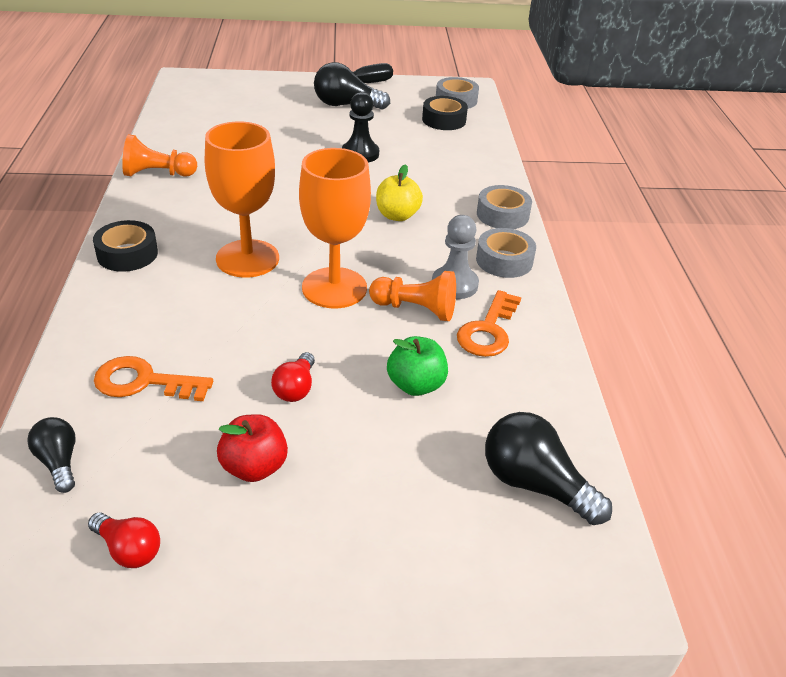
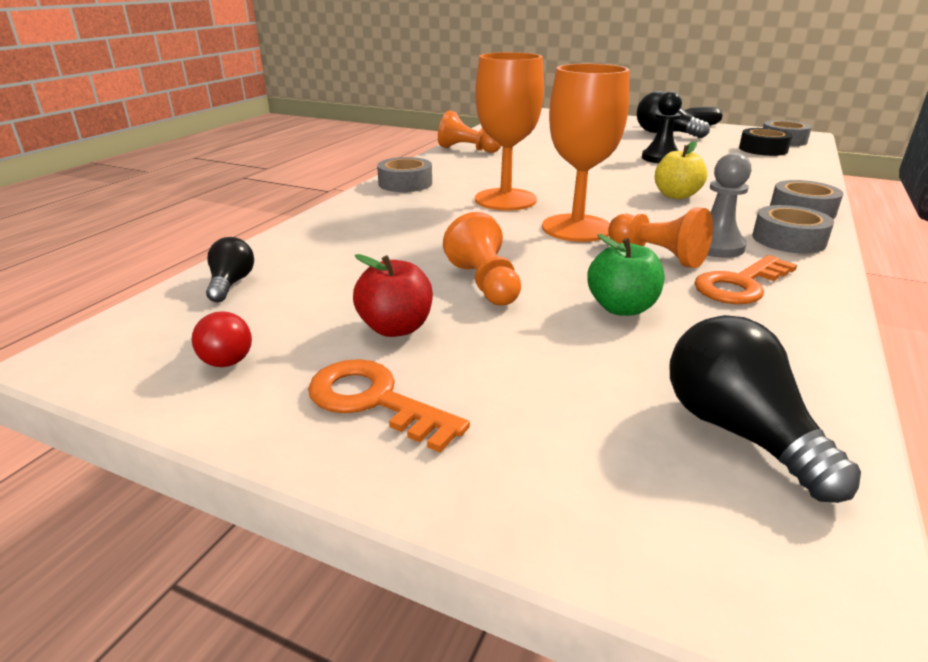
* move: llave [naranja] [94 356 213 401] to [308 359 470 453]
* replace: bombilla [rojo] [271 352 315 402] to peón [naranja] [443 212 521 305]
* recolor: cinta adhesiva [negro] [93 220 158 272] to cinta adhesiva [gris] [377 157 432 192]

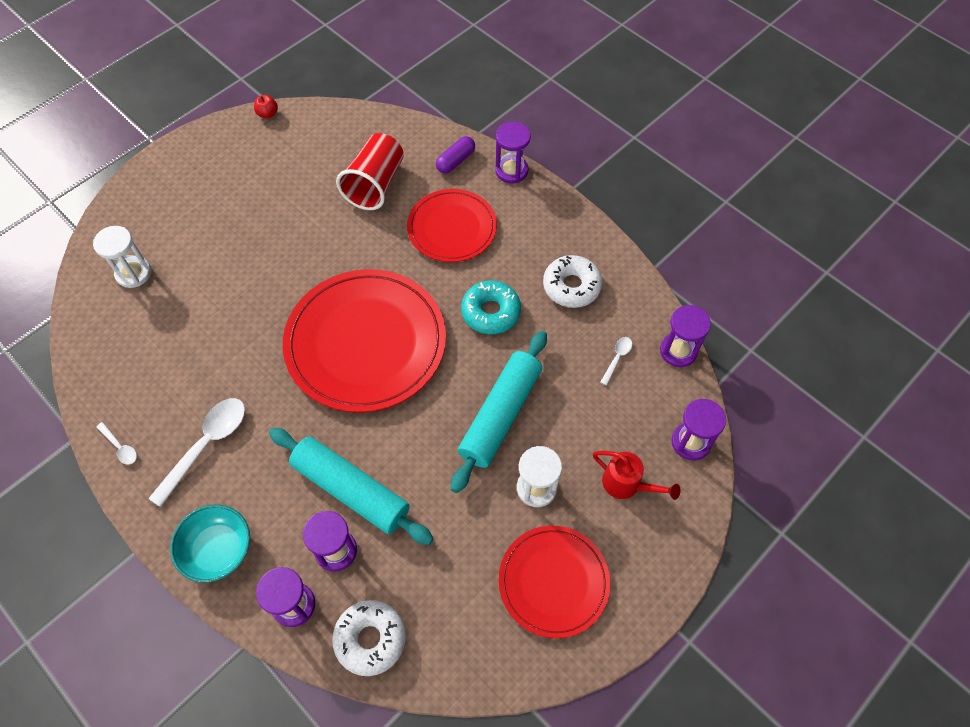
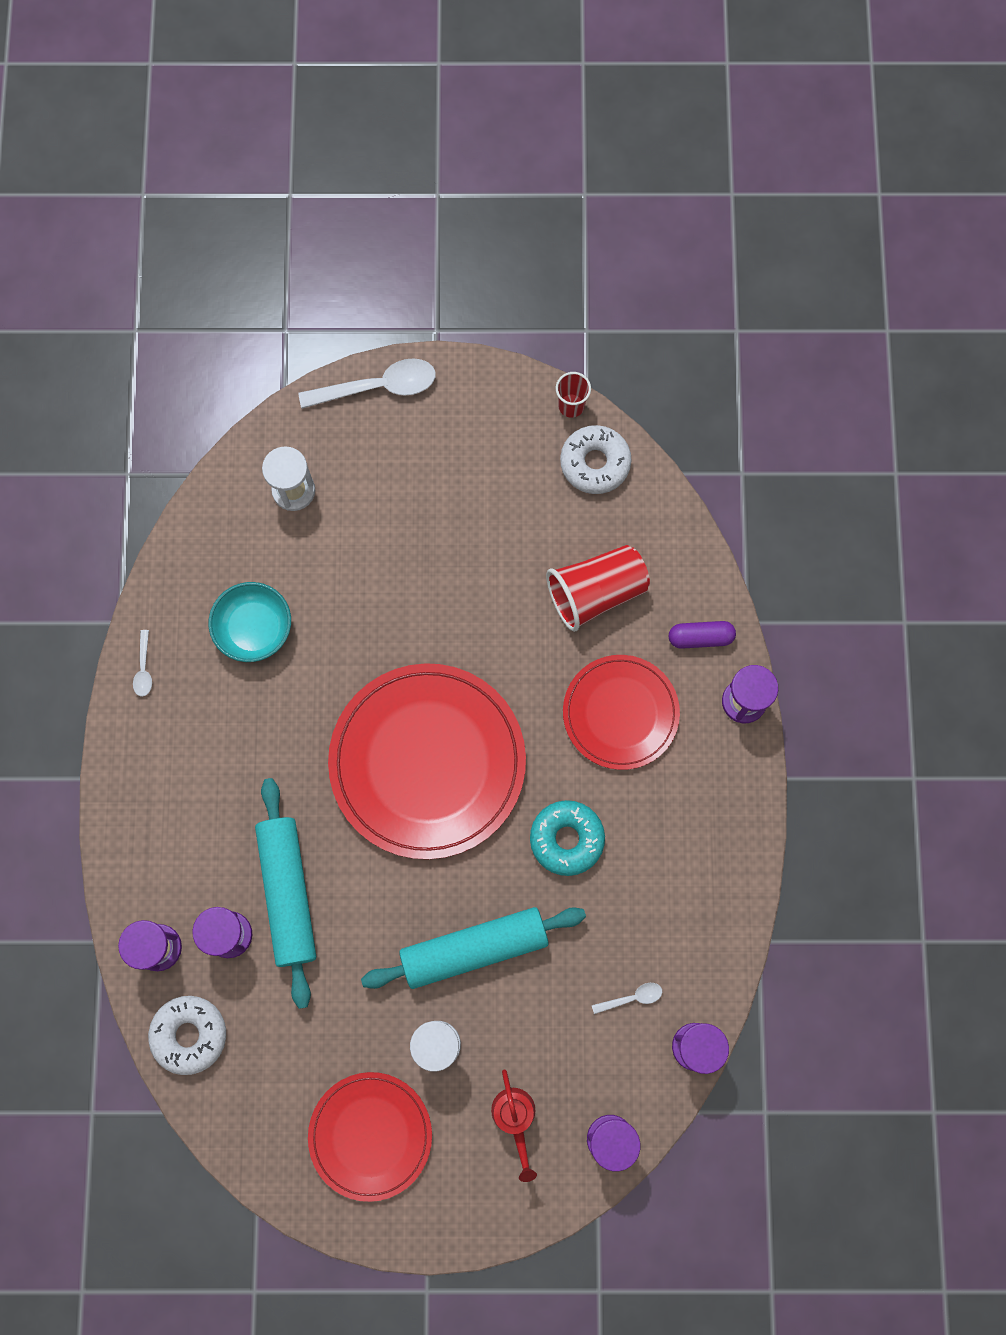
* move: cuchara [blanco] [148 398 245 507] to [298 358 436 409]
* move: cuenco [turquesa] [170 504 250 583] to [209 582 291 662]
* move: rosquilla [blanco] [543 255 602 308] to [560 425 632 494]
* replace: manzana [rojo] [254 95 278 118] to vaso [rojo] [556 372 591 418]

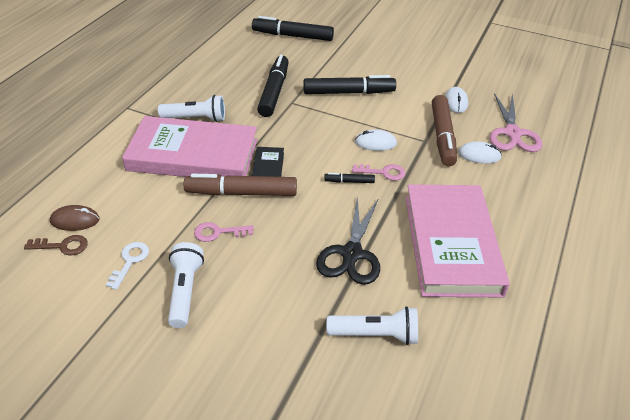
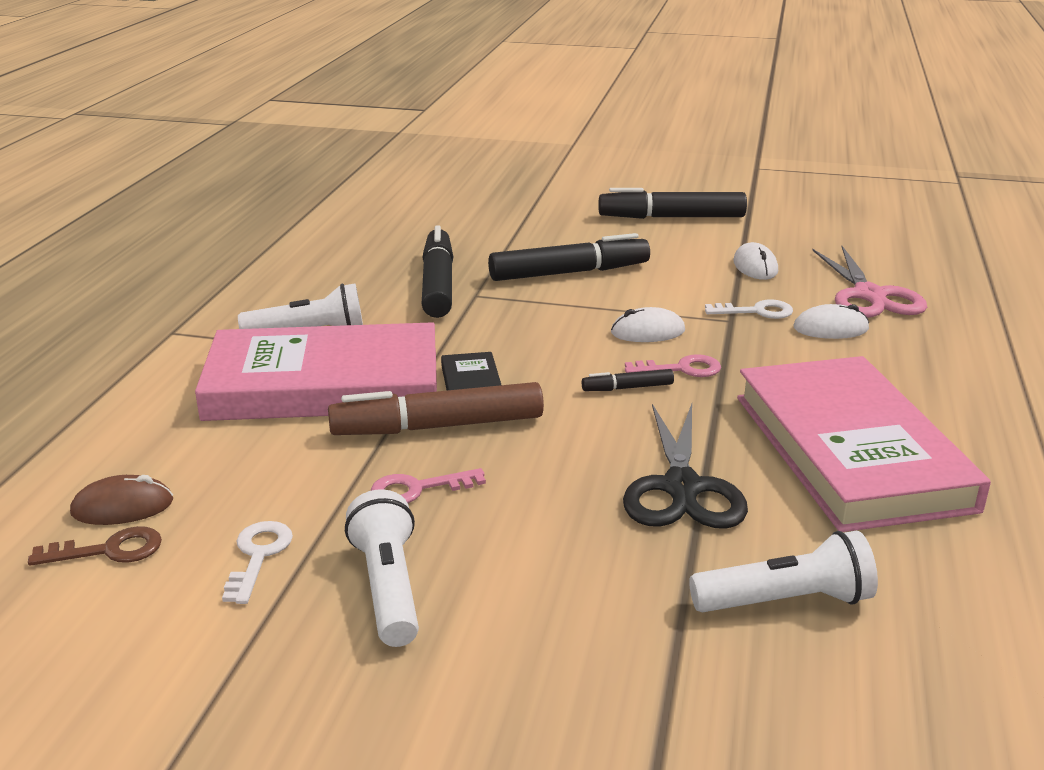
* move: rotulador [negro] [252 16 334 41] to [598 188 747 219]
* replace: rotulador [marrón] [432 95 457 166] to llave [blanco] [705 299 793 319]

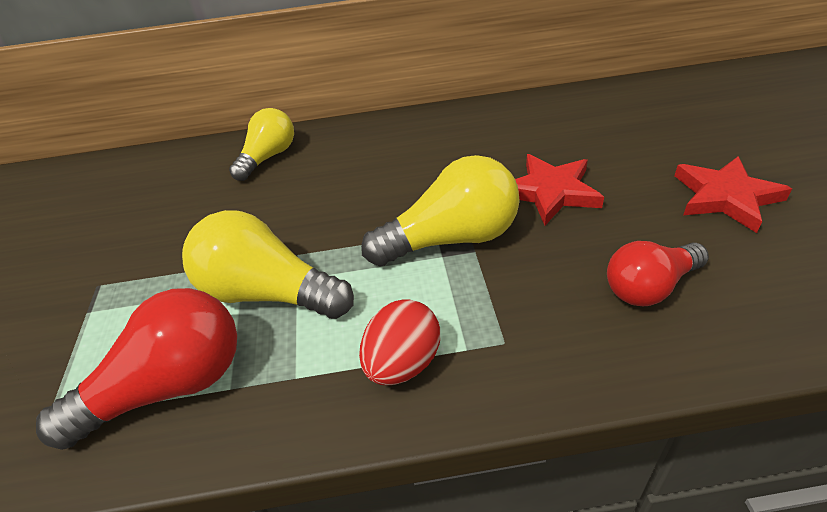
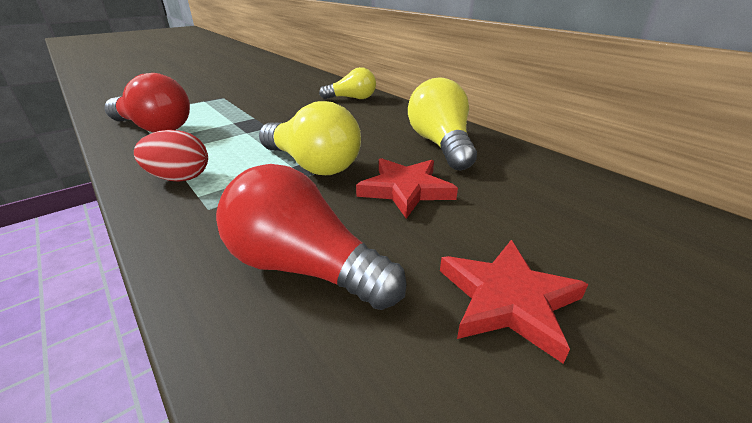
* move: bombilla [amarillo] [182 210 354 319] to [408 77 477 170]
* resize: bombilla [rojo] [607 241 709 306] = [216 164 407 310] x1.51

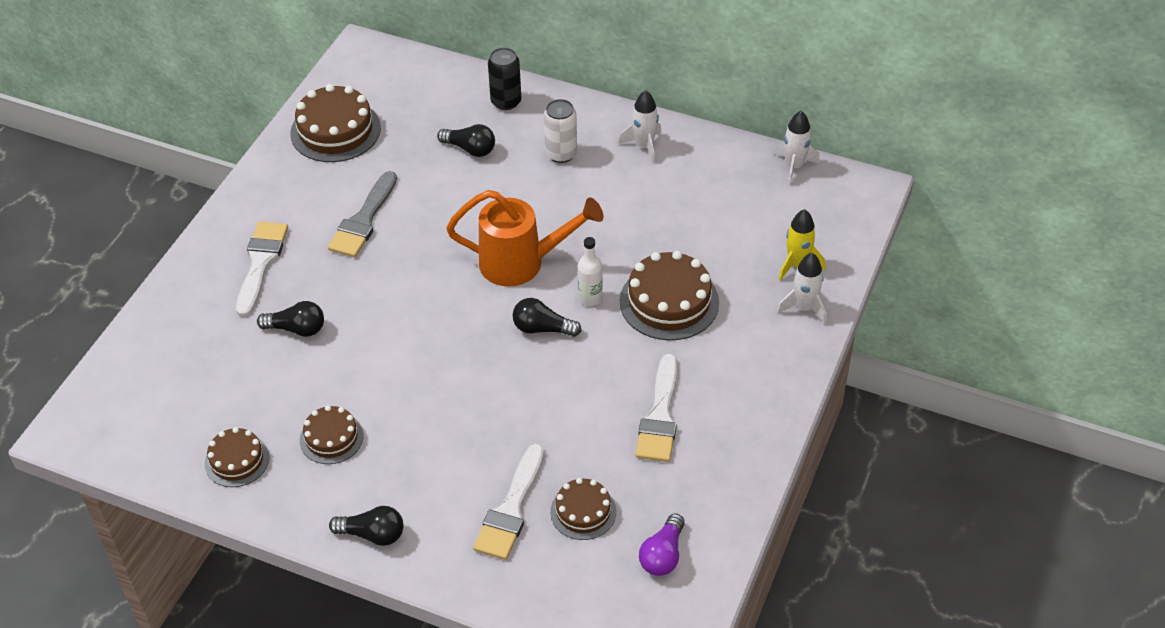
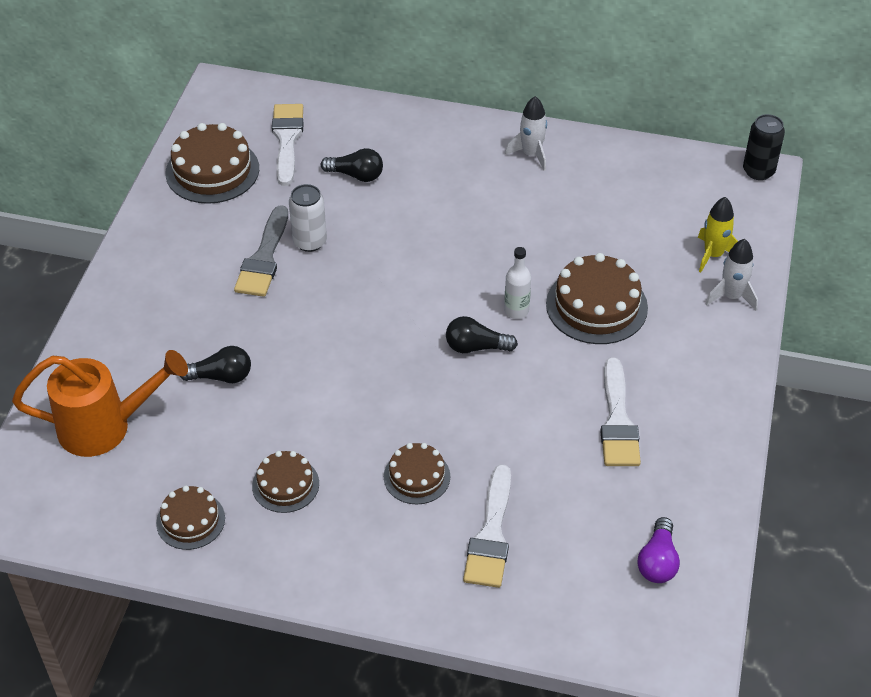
* delete: bombilla [negro] [329 506 404 546]
* delete: cohete [blanco] [774 111 820 185]
* move: pincel [blanco] [236 222 288 317] to [272 104 304 186]
* move: regadera [naranja] [446 190 603 286] to [12 350 188 457]
* move: lata [negro] [488 47 521 110] to [743 114 785 180]
* move: lata [blanco] [544 99 577 163] to [289 184 327 252]
* move: tarta [marrón] [550 478 616 540] to [384 443 450 504]

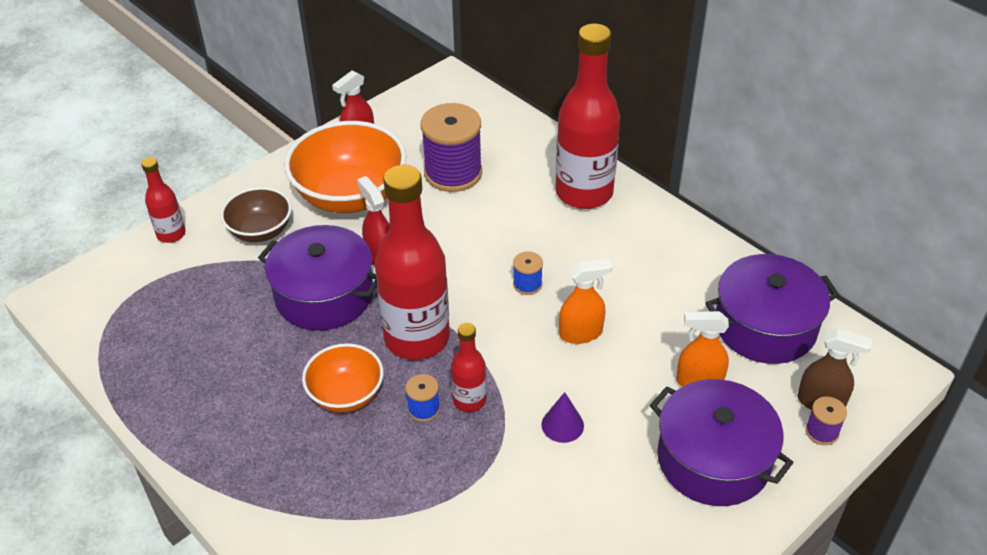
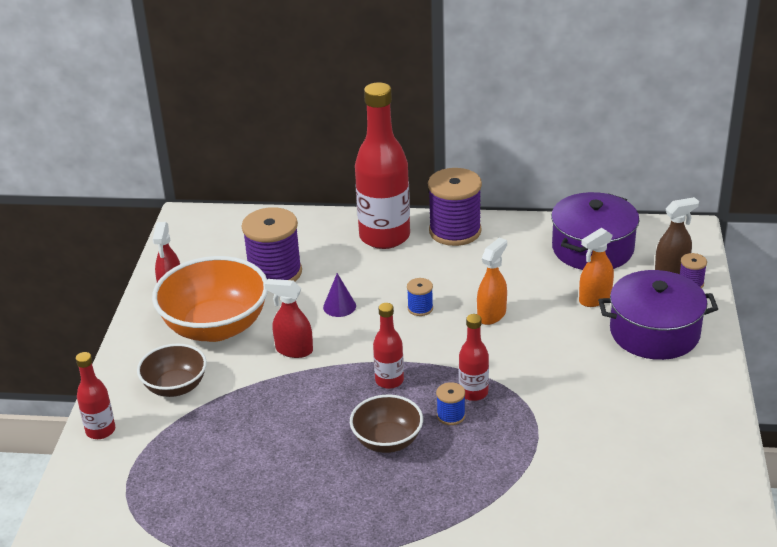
* delete: olla [morado] [258 225 377 331]
* insert: carrete [morado] [428 168 482 246]
* move: cono [morado] [542 392 584 443] to [323 273 356 317]
* recolor: cuenco [naranja] [302 343 384 413] to cuenco [marrón] [350 395 423 453]
* resize: botella [rojo] [375 165 450 360] = [373 303 404 389] x0.48

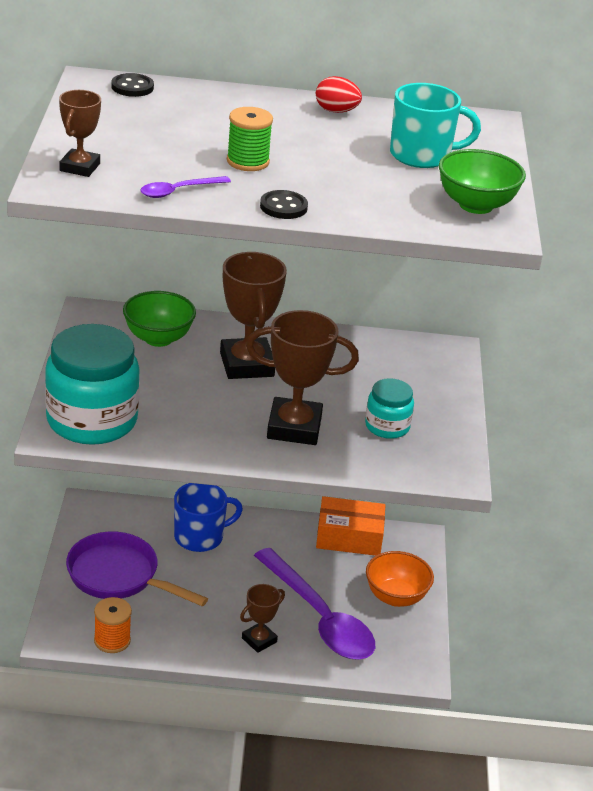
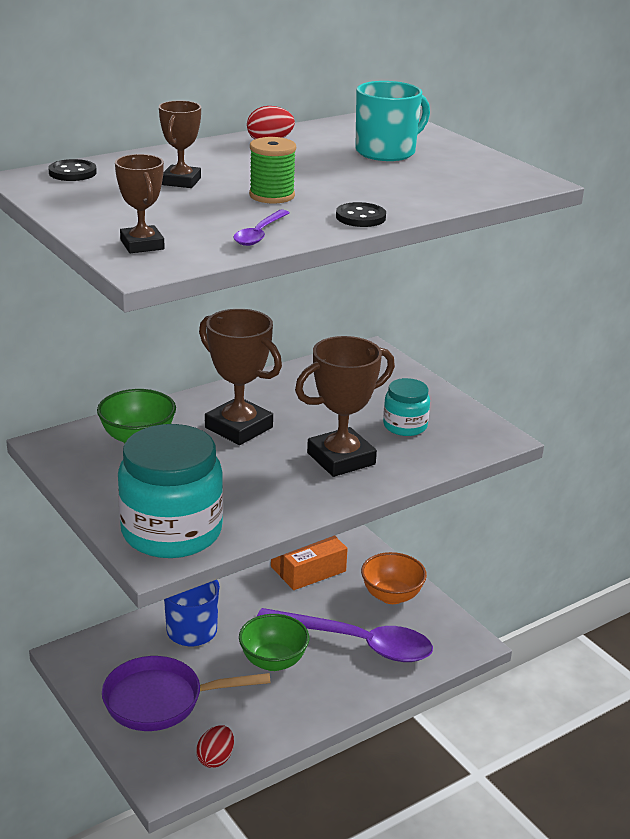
* move: trofeo [marrón] [240 584 285 653] to [159 101 201 188]
* move: cuenco [verde] [439 149 526 214] to [239 614 309 671]
* replace: carrete [naranja] [94 597 132 653] to huevo [rojo] [196 725 234 768]

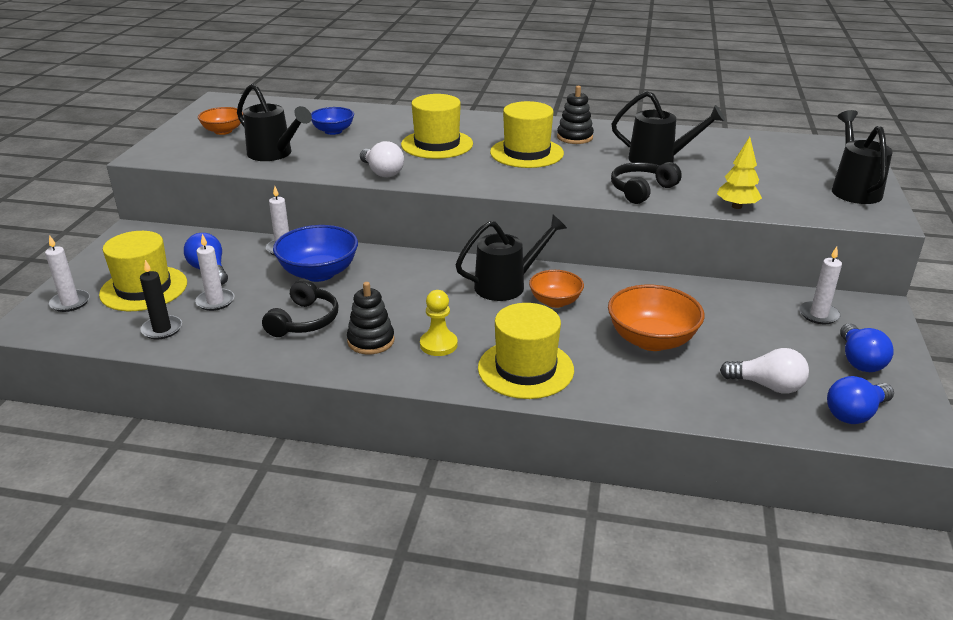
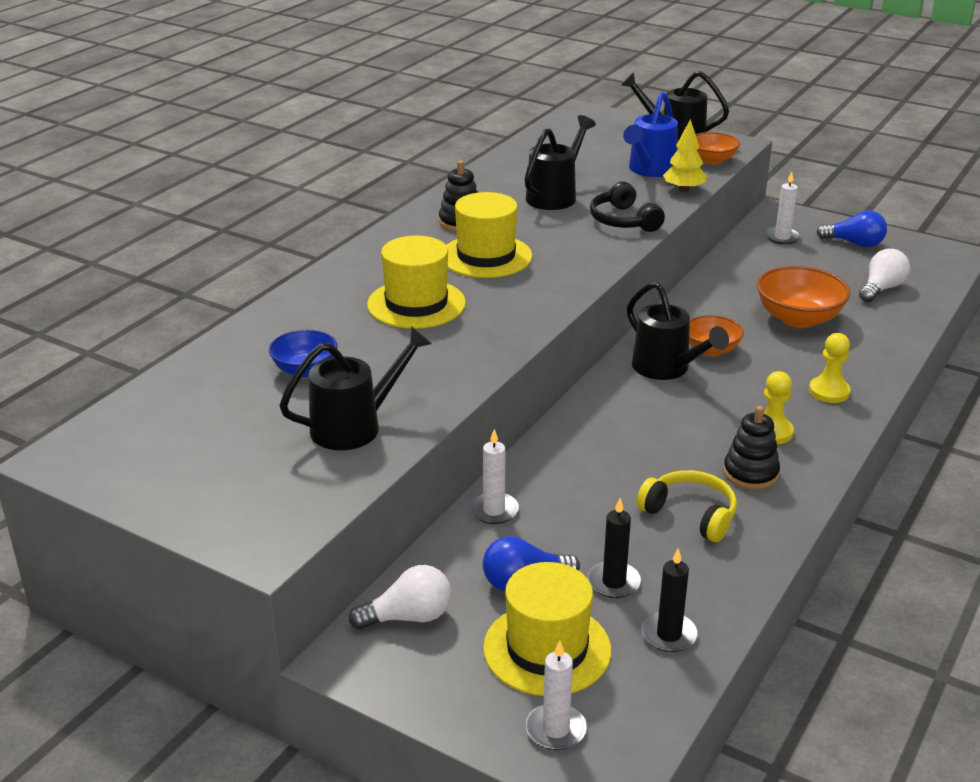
* delete: cuenco [azul] [273 225 358 282]
* delete: bombilla [azul] [827 376 894 424]
* insert: regadera [azul] [623 92 678 177]
* move: cuenco [naranja] [198 107 243 135] to [696 132 740 164]
* move: bombilla [blanco] [360 141 404 177] to [349 565 451 630]
* replace: sombrero [amarillo] [478 303 574 399] to peón [amarillo] [809 333 851 403]
* recolor: vela [blanco] [195 234 235 311] to vela [negro] [588 498 641 598]
* recolor: auriculares [negro] [262 279 339 337] to auriculares [amarillo] [636 470 737 542]
* rotate: regadera [negro] [455 215 567 301] = [627 282 729 380] 150 degrees clockwise

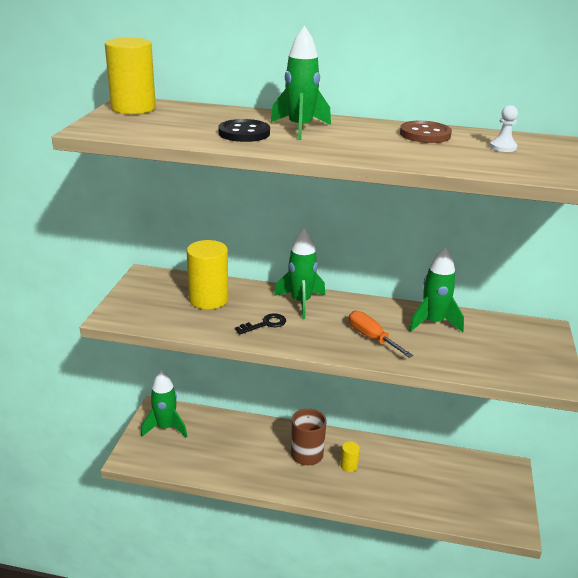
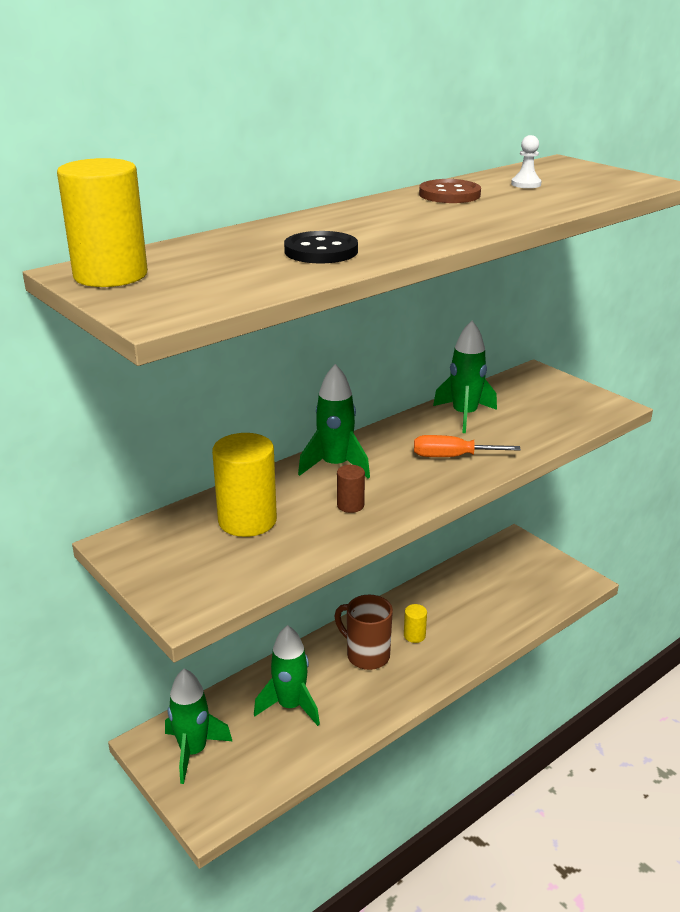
* move: cohete [verde] [270 26 331 140] to [254 625 320 726]
* replace: llave [negro] [235 313 286 334] to cilindro [marrón] [337 465 365 513]

